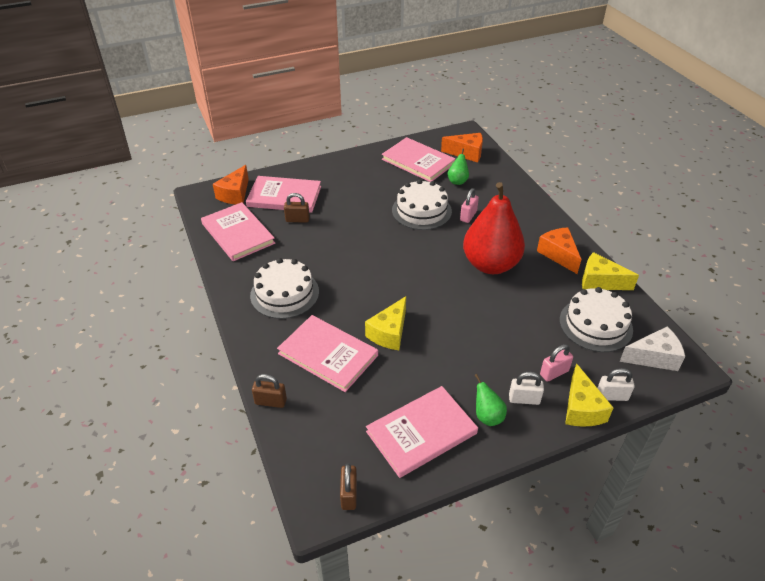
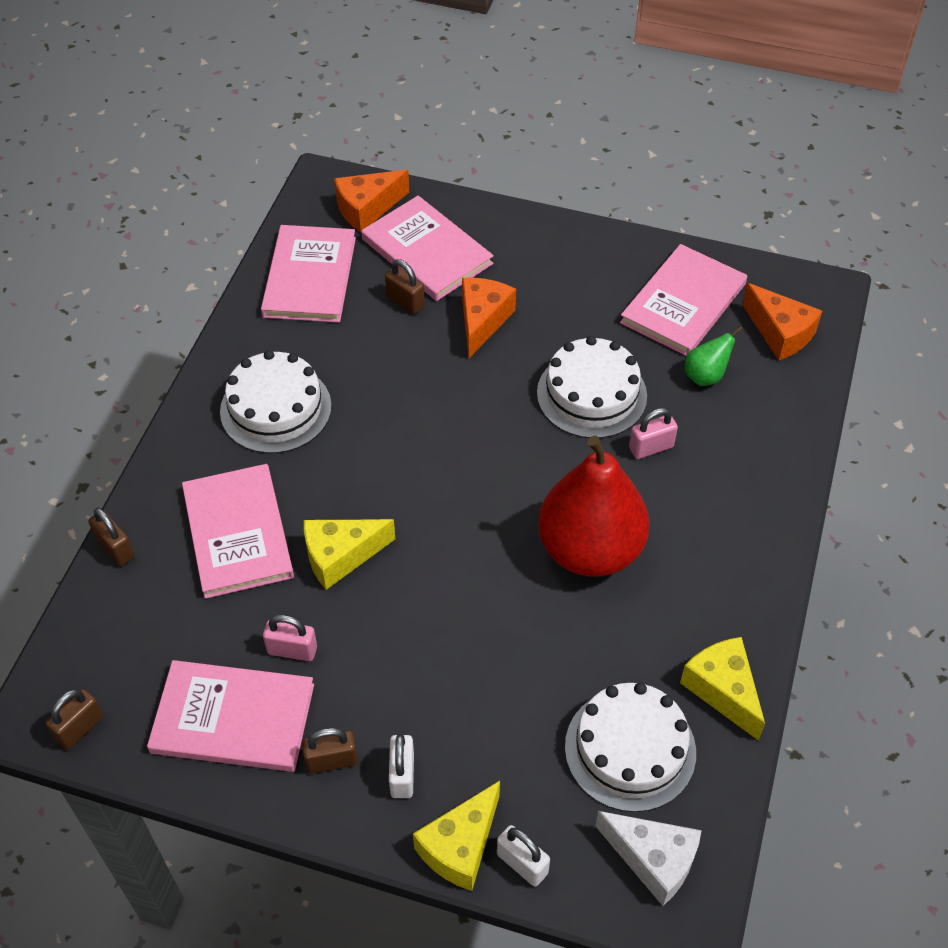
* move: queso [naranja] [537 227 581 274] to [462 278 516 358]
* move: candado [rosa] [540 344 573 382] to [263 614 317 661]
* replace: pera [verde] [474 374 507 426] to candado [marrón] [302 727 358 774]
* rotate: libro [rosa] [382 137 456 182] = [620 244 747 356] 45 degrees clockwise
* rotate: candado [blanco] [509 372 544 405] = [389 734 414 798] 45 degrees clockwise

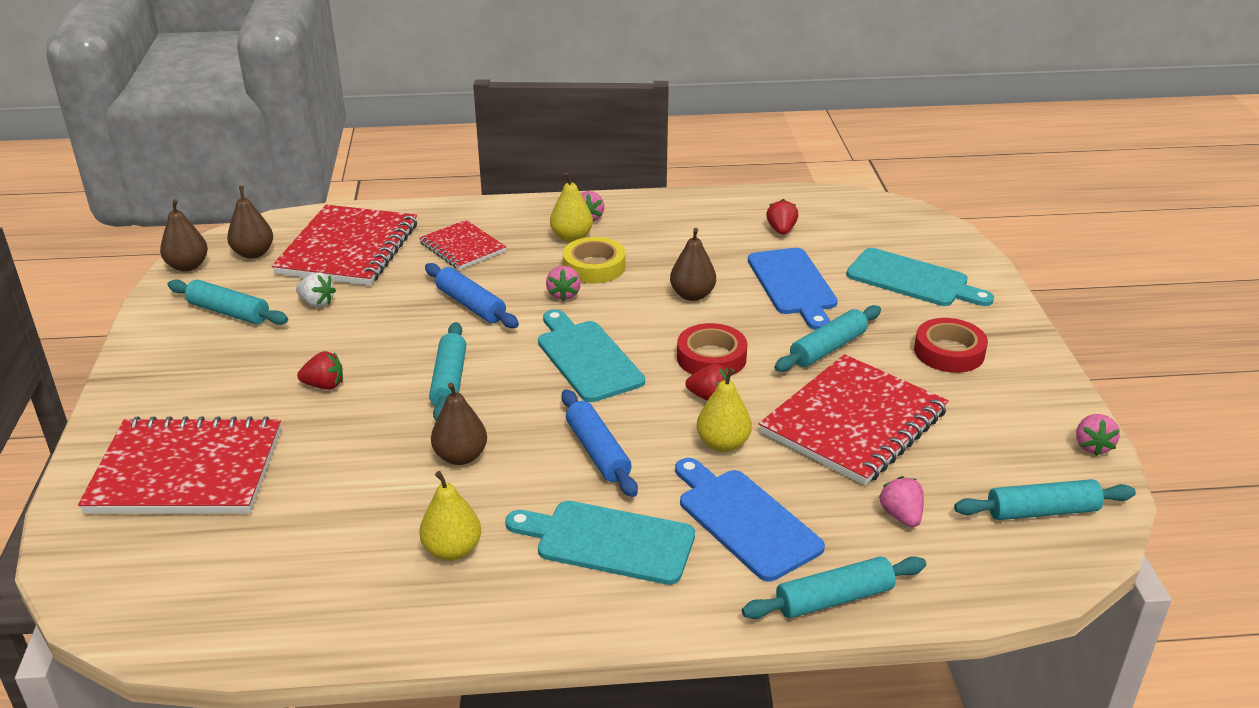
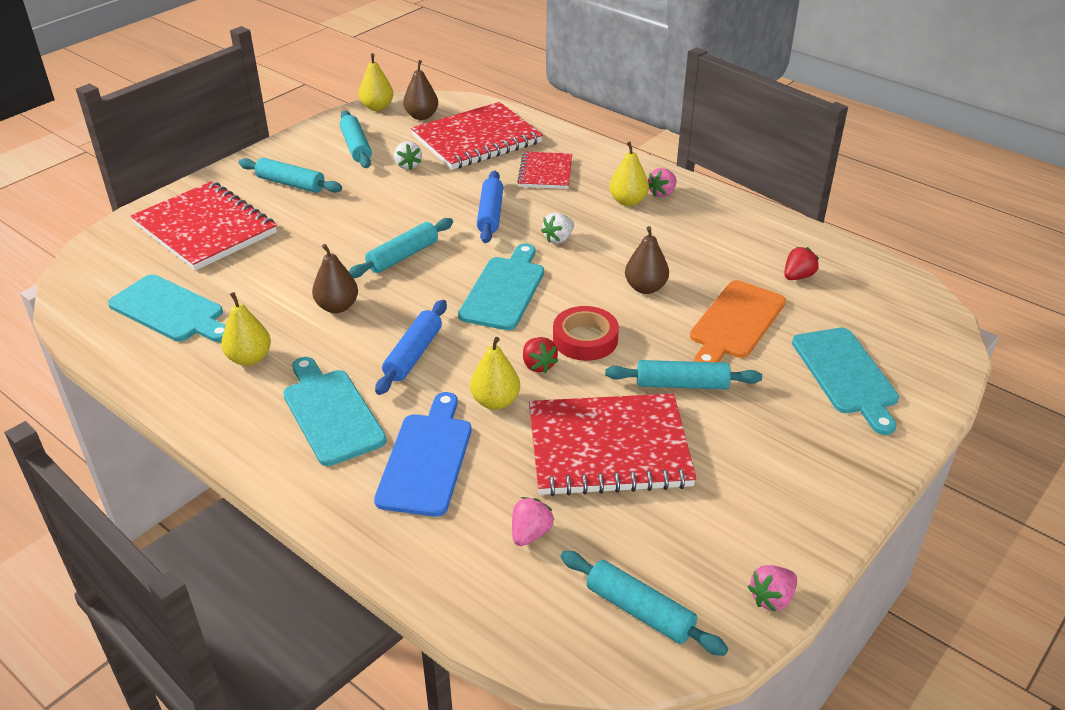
* delete: fresa [rojo] [297 351 343 390]
* delete: cinta adhesiva [amarillo] [563 237 626 283]
* delete: cinta adhesiva [rojo] [914 318 988 373]
* insert: tabla de cortar [turquesa] [108 274 226 342]
* move: rodillo [turquesa] [742 556 926 619] to [238 158 342 193]
* recolor: pera [marrón] [160 199 208 272] to pera [amarillo] [359 53 394 111]
* recolor: fresa [rosa] [546 266 581 301] to fresa [blanco] [541 213 574 244]
* recolor: tabla de cortar [azul] [748 248 838 330] to tabla de cortar [naranja] [690 280 786 362]

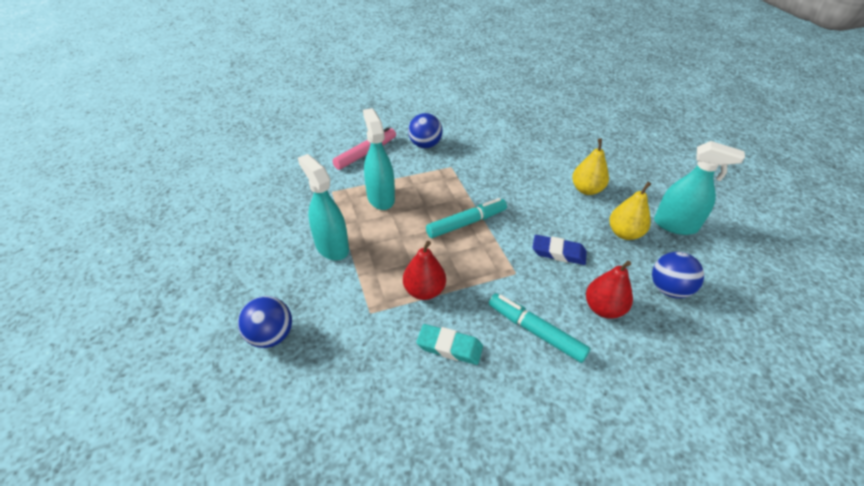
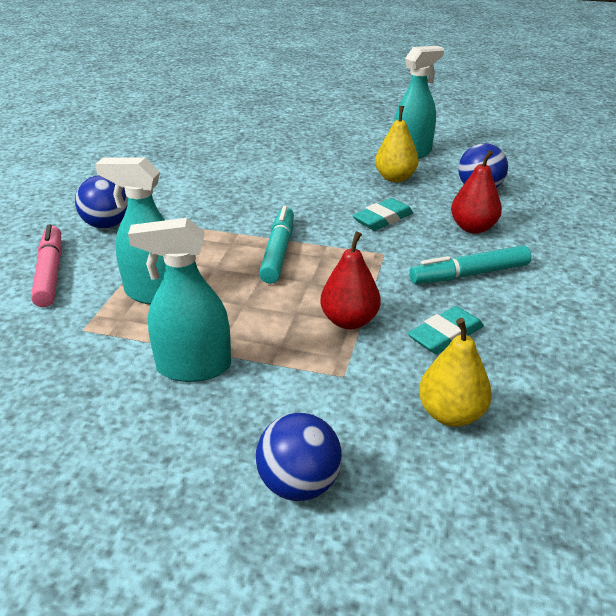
* move: pera [amarillo] [572 138 609 195] to [419 318 492 427]
* recolor: goma de borrar [azul] [533 235 587 265] to goma de borrar [turquesa] [353 198 413 231]

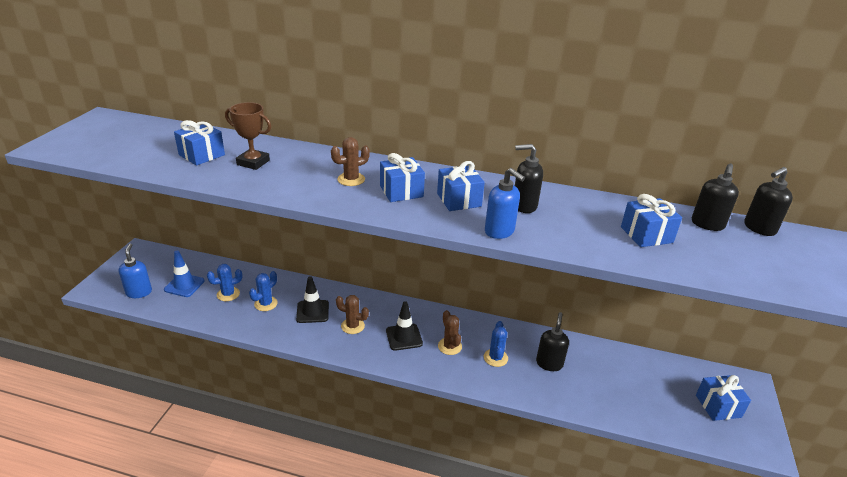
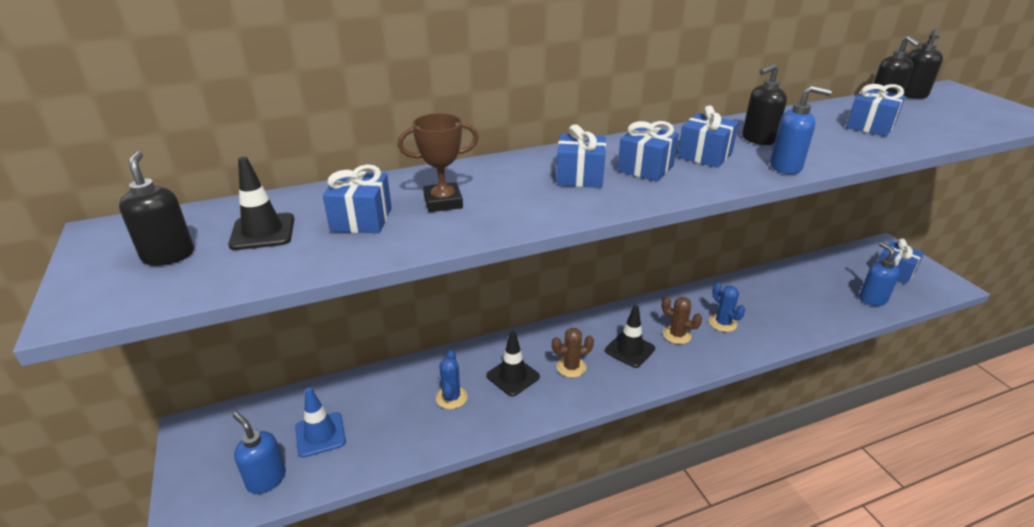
* delete: cactus [azul] [207 264 242 301]
* insert: cono de tráfico [negro] [228 157 294 250]
* insert: dispensador de jabón [azul] [859 242 900 306]
* move: dispensador de jabón [negro] [536 312 569 371] to [119 151 194 266]
* replace: cactus [marrón] [331 137 370 186] to regalo [azul] [556 124 606 188]

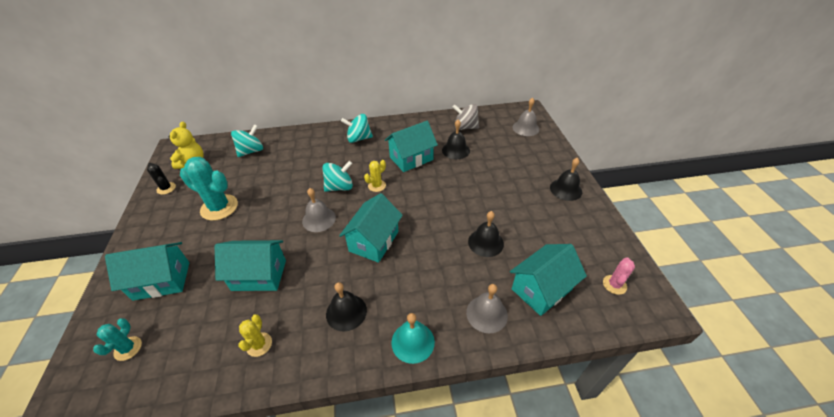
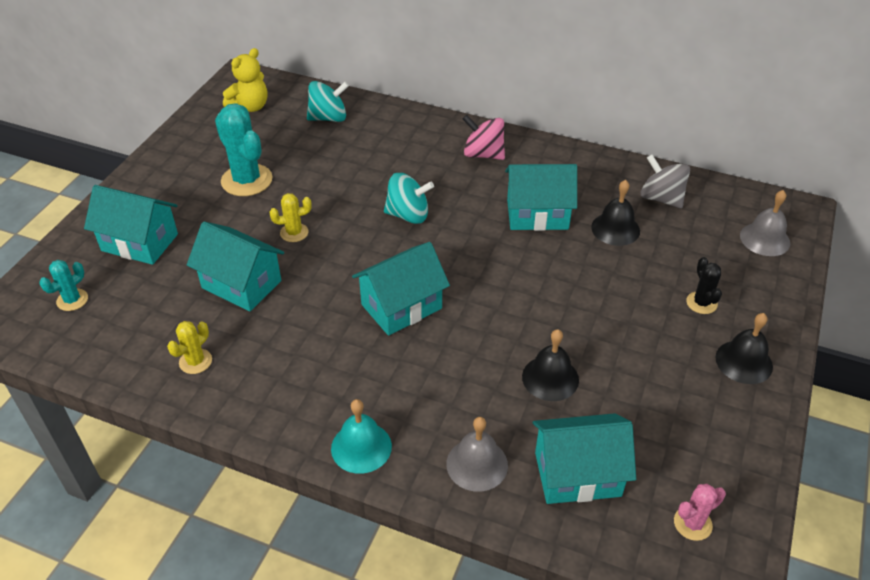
* delete: campana [gris] [302 188 336 232]
* delete: campana [negro] [326 282 367 331]
* move: cactus [negro] [147 163 176 195] to [686 257 722 314]
* move: cactus [amarillo] [364 160 386 192] to [269 193 312 242]
* recolor: peonza [turquesa] [341 114 373 143] to peonza [rosa] [463 115 505 160]

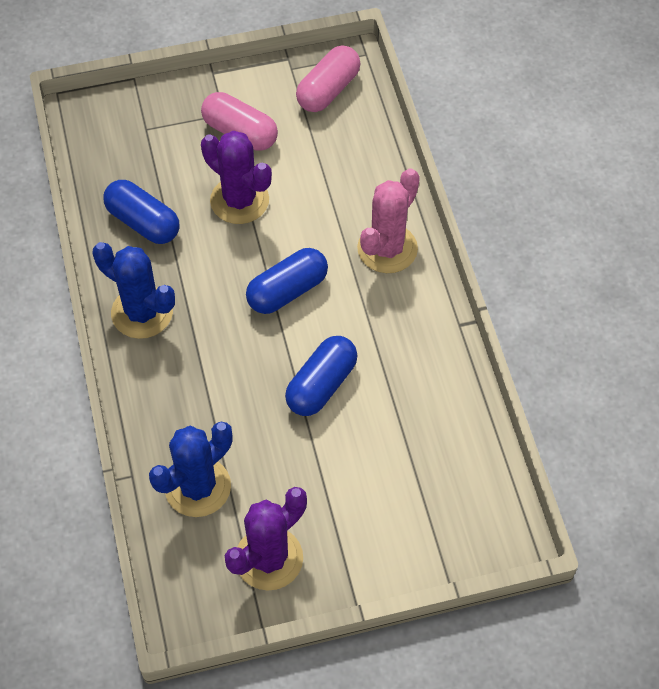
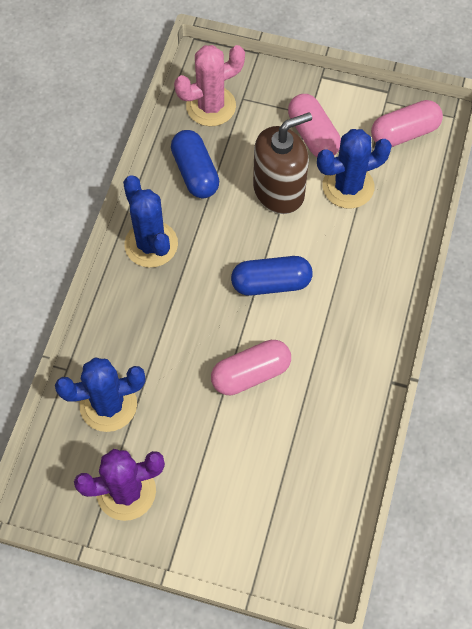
* insert: cactus [azul] [317 129 392 209]
* move: cactus [rosa] [357 169 420 273] to [174 45 245 126]
* replace: cactus [morado] [201 131 272 224] to dispensador de jabón [marrón] [253 112 312 214]
* recolor: cápsula [azul] [285 336 358 416] to cápsula [rosa] [211 340 291 395]

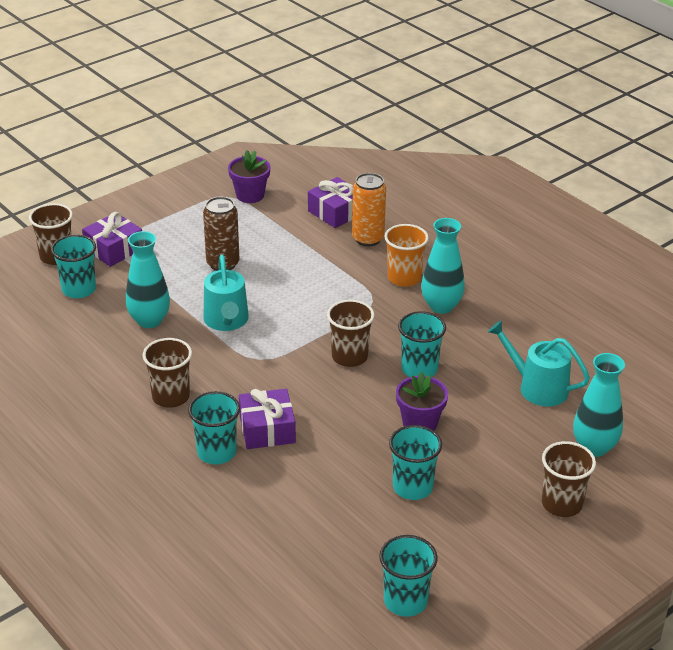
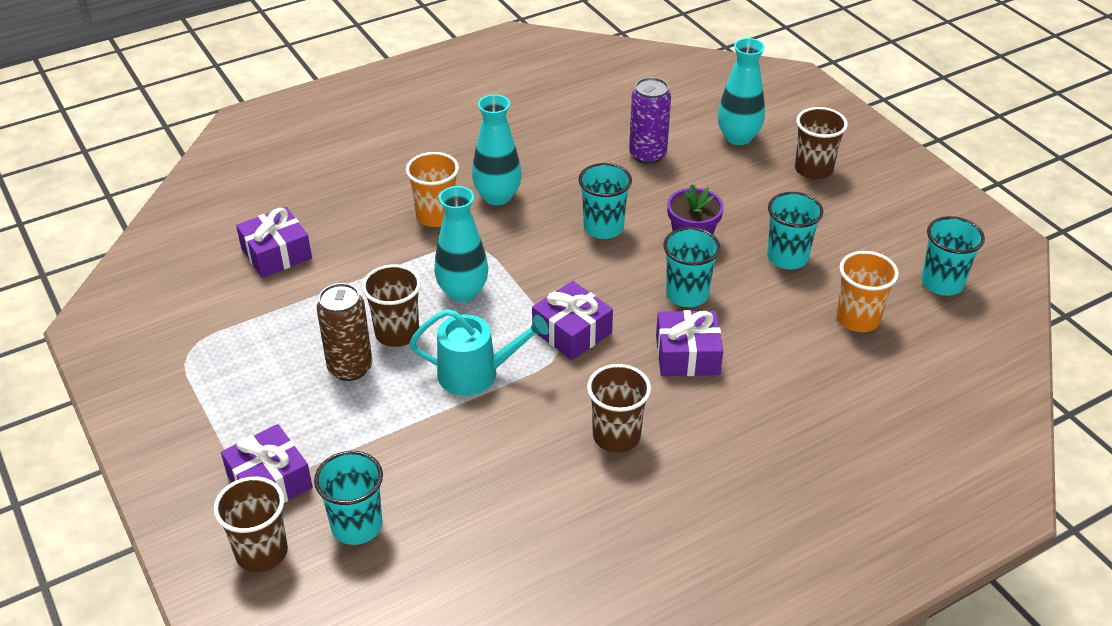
* delete: maceta [morado] [228 150 271 203]
* delete: lata [naranja] [352 173 386 247]
* insert: regalo [morado] [532 281 613 360]
* insert: vaso [naranja] [836 251 899 332]
* move: florero [turquesa] [126 231 170 328] to [434 186 488 302]
* move: vaso [turquesa] [188 391 240 464] to [663 227 720 307]
* move: vaso [marrón] [327 300 375 367] to [362 264 421 347]
* replace: regadera [turquesa] [488 320 590 406] to lata [morado] [629 77 671 164]

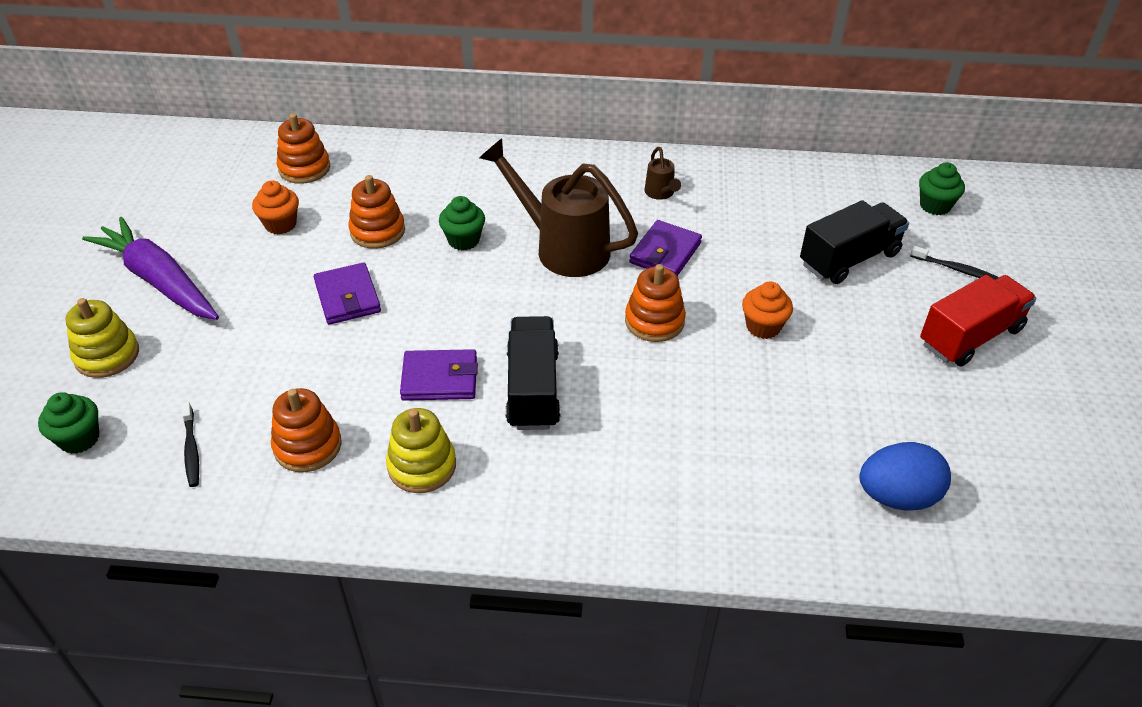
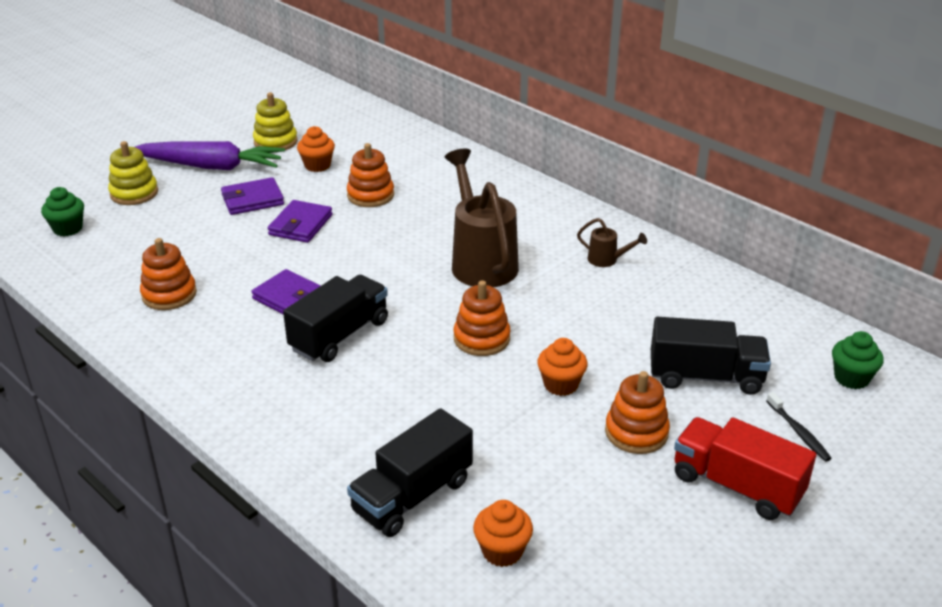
* delete: cepillo de dientes [negro] [181 402 199 487]
* delete: magdalena [verde] [439 196 485 251]
* insert: camión [negro] [347 408 473 537]
* move: juguete apilable [naranja] [277 113 330 184] to [605 371 670 454]
* move: juguete apilable [amarillo] [386 408 456 493] to [253 92 298 150]
* move: cartera [morado] [629 220 702 276] to [221 177 284 215]
* replace: huevo [azul] [859 442 951 511] to magdalena [naranja] [473 500 533 567]
* rotate: zanahoria [morado] [82 217 219 320] = [135 141 285 170] 105 degrees clockwise
* rotate: regadera [marrón] [644 147 681 200] = [577 218 647 267] 90 degrees counterclockwise
* rotate: camión [rojo] [920 275 1037 366] = [674 417 816 520] 150 degrees counterclockwise

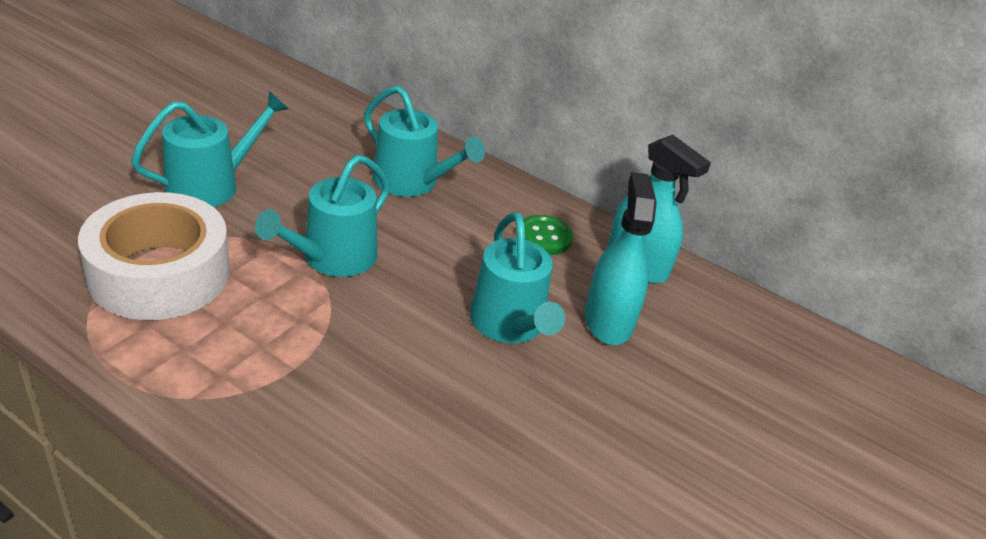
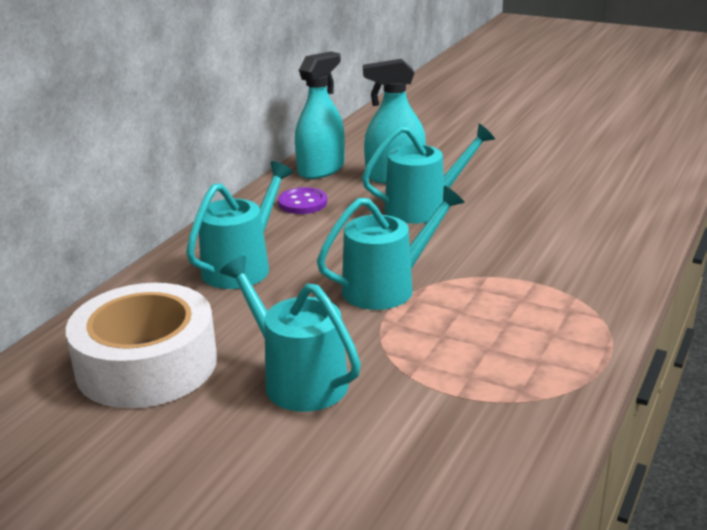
* move: cinta adhesiva [blanco] [78 192 230 320] to [66 283 217 408]
* recolor: botón [verde] [523 215 573 255] to botón [morado] [278 187 327 214]
* rotate: regadera [turquesa] [255 155 390 277] = [317 185 464 310] 60 degrees counterclockwise

